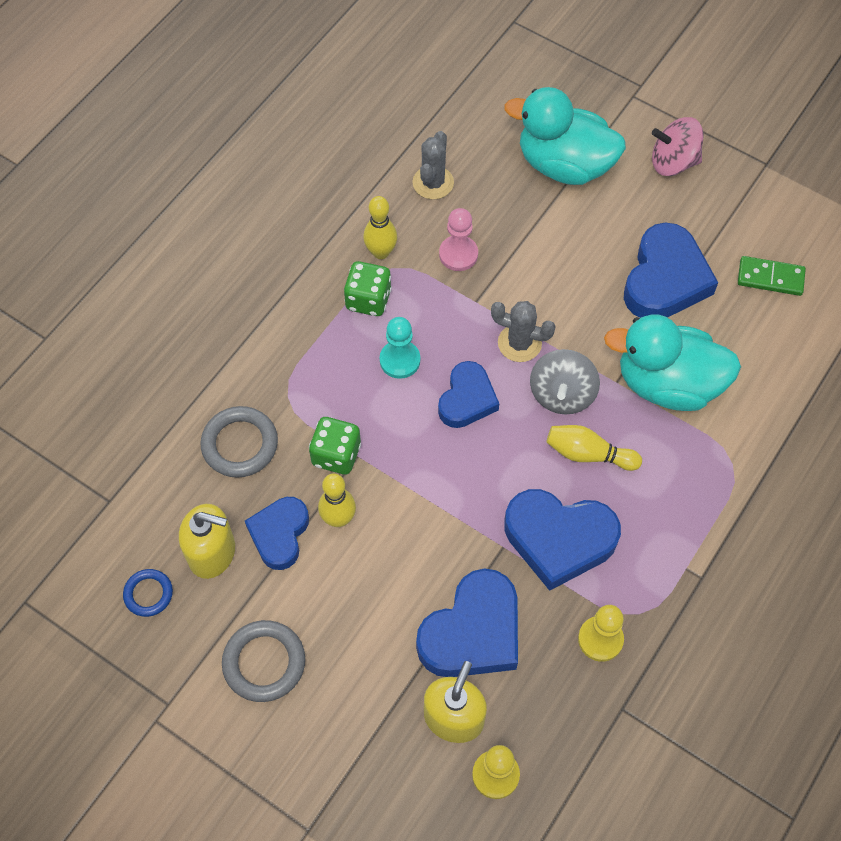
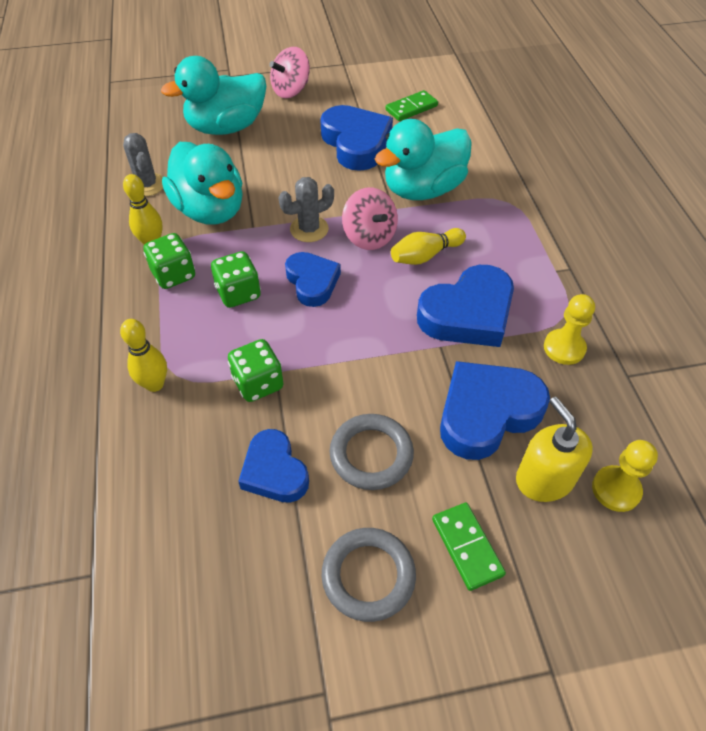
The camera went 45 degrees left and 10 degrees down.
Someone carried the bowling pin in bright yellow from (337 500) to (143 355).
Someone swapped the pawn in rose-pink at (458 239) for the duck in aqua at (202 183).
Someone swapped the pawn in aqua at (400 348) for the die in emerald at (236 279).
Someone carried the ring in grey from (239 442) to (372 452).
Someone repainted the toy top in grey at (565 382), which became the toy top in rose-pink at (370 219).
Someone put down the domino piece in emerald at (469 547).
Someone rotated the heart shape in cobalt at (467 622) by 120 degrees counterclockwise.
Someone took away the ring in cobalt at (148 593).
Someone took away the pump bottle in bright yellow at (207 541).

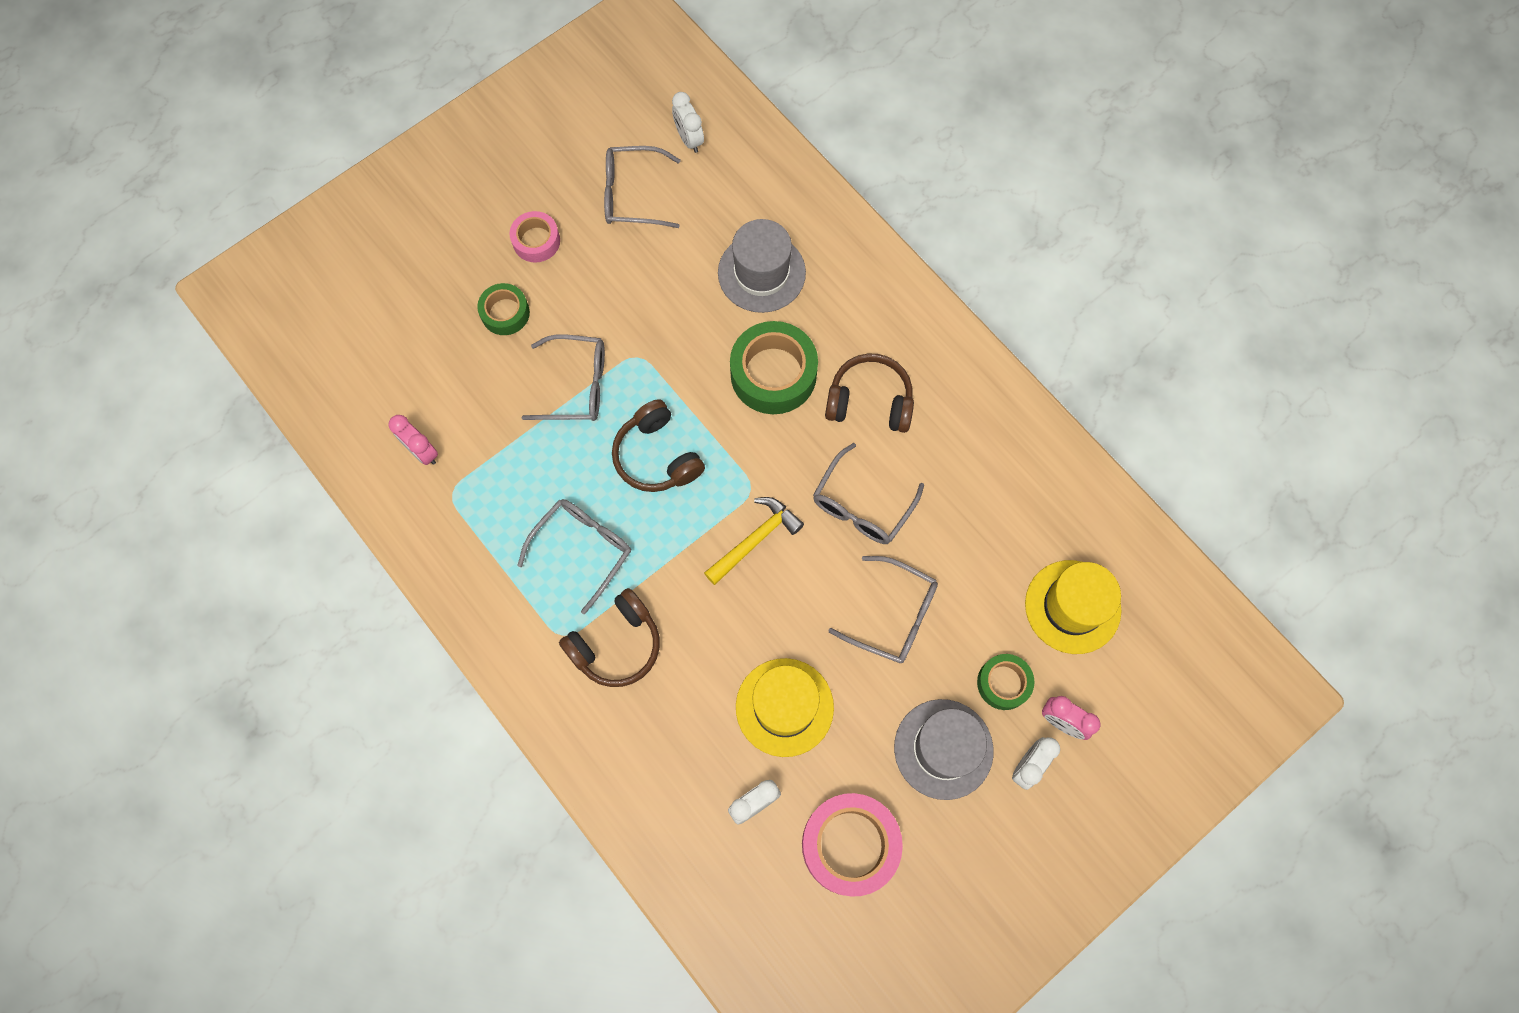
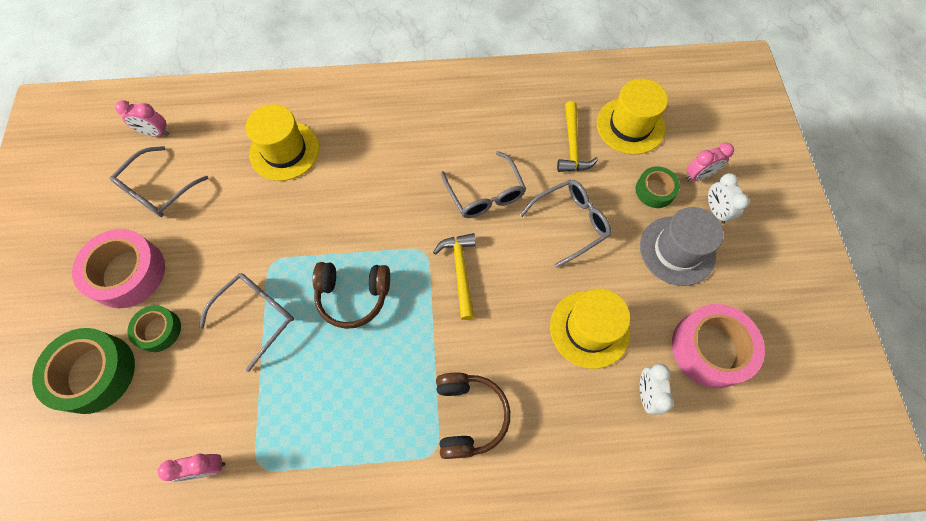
The camera went 55 degrees left and 5 degrees down.
Someone carried the roll of tape in emerald from (774 367) to (83 371).
Someone scaled the roll of tape in rose-pink at (535 236) by 1.76.
Someone repainted the alarm clock in white at (688 122), which became the alarm clock in rose-pink at (142 118).
Someone repainted the top hat in grey at (762 266), which became the top hat in bright yellow at (282 142).
Someone put down the claw hammer in bright yellow at (577 136).
Someone took away the spectacles in grey at (574 556).
Someone took away the headset in dark brown at (869 393).

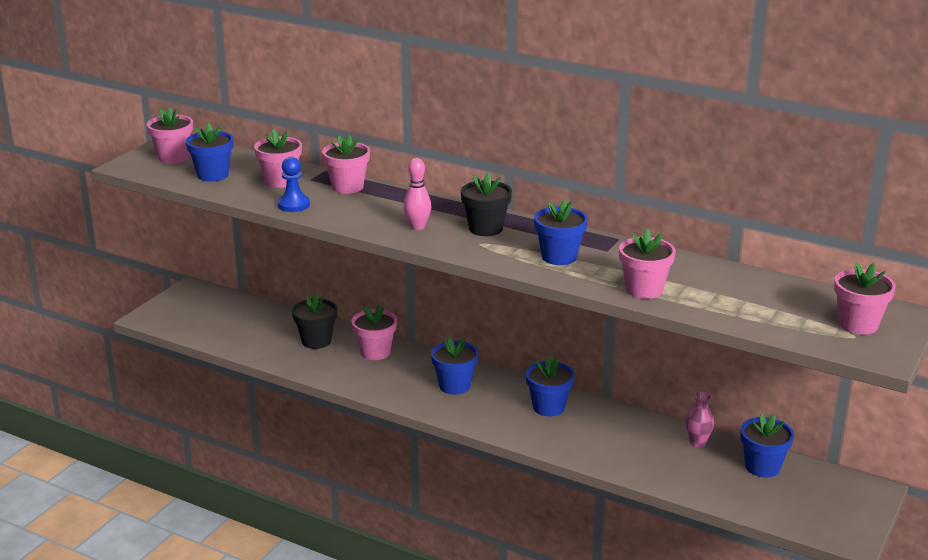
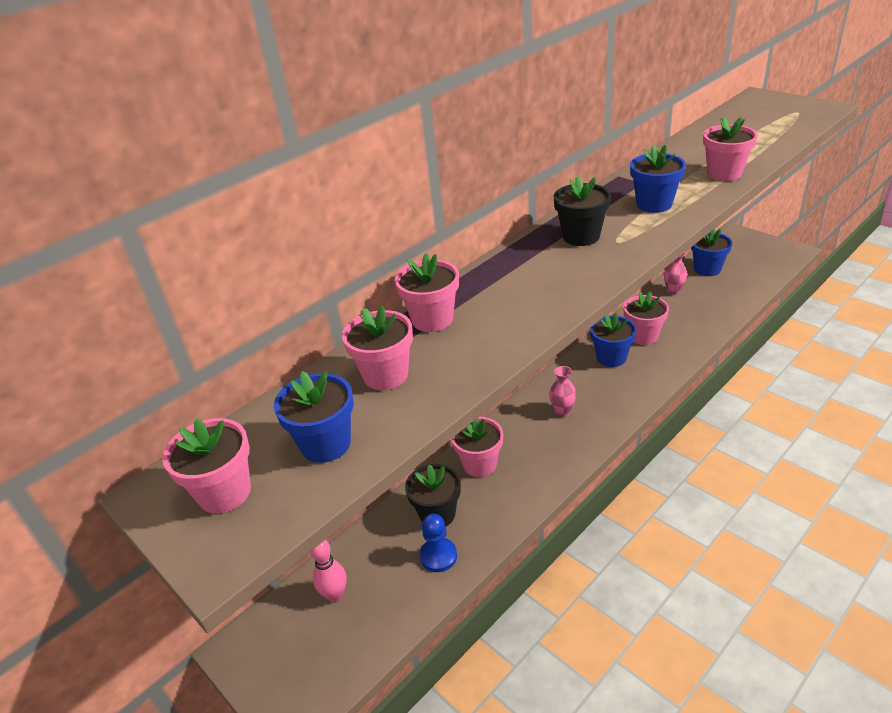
The camera went 70 degrees left and 10 degrees up.
Someone carried the bowling pin in rose-pink from (417 194) to (328 571).
Someone carried the pawn in cobalt from (294 184) to (438 542).
Someone swapped the flower pot in cobalt at (454 366) for the tall vase in rose-pink at (563 391).
Someone carried the flower pot in rose-pink from (865 298) to (646 318).

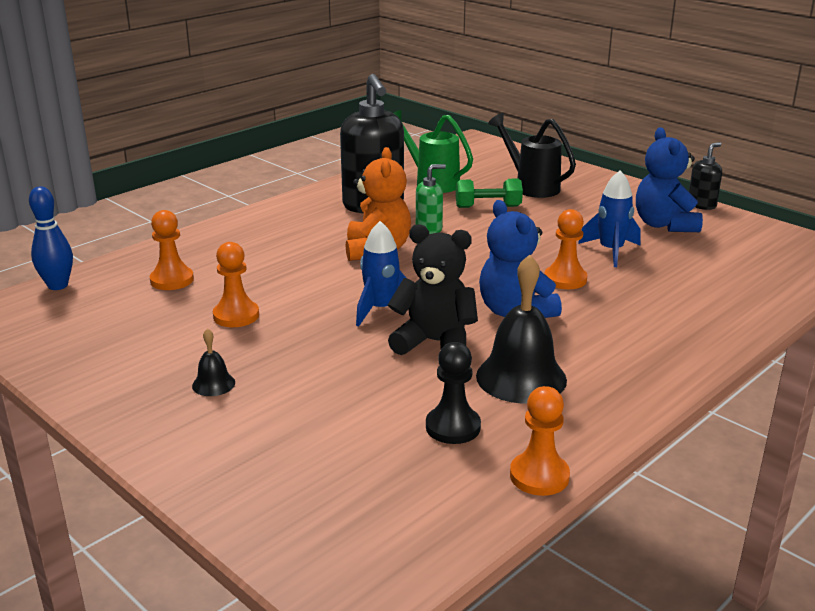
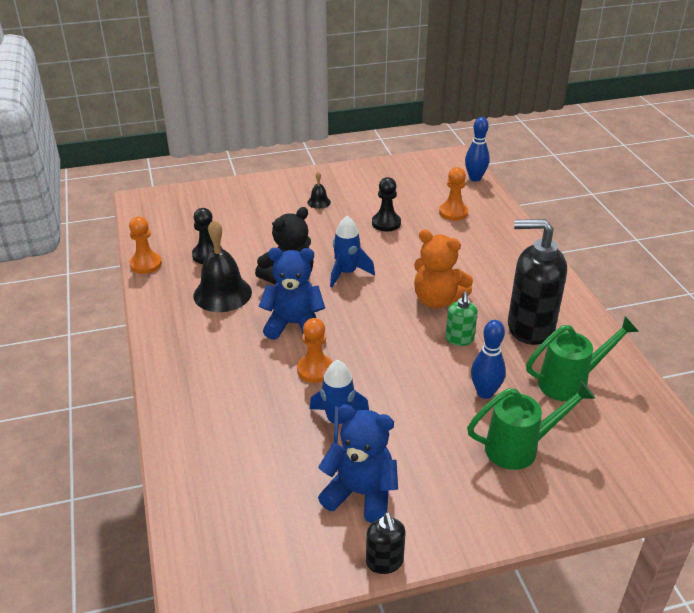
The camera went 120 degrees right and 10 degrees up.
Someone repainted the pawn in orange-coloured at (236 284), which became the pawn in black at (386 204).
Someone repainted the watering pot in black at (532 155), which became the watering pot in emerald at (531 425).
Someone swapped the free weight in emerald at (489 193) for the bowling pin in cobalt at (488 359).

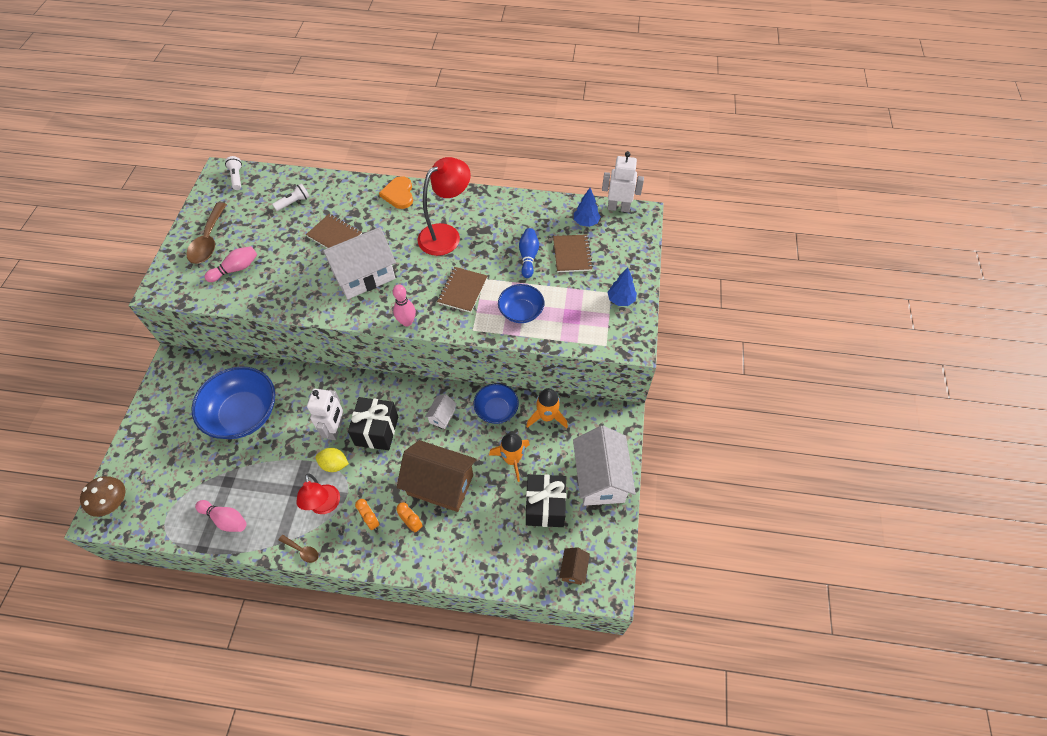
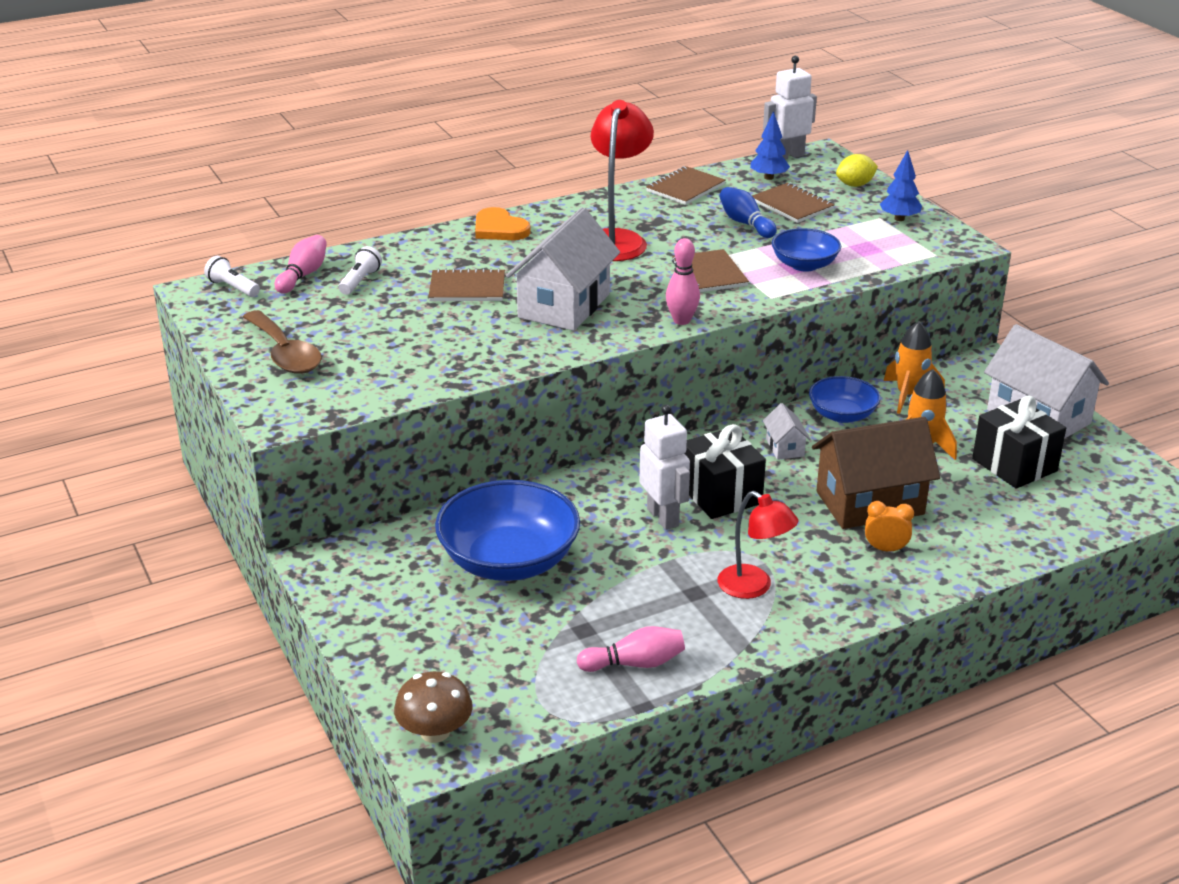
The camera went 35 degrees left and 25 degrees down.
Someone carried the bowling pin in rose-pink from (230 264) to (301 264).
Someone put down the notebook in dark brown at (685 185).
Someone carried the lemon in bright yellow from (332 460) to (857 170).
Someone took away the teaspoon in dark brown at (298 549).
Someone took away the alarm clock in orange-coloured at (367 514).
Someone took away the toy house in dark brown at (574 566).

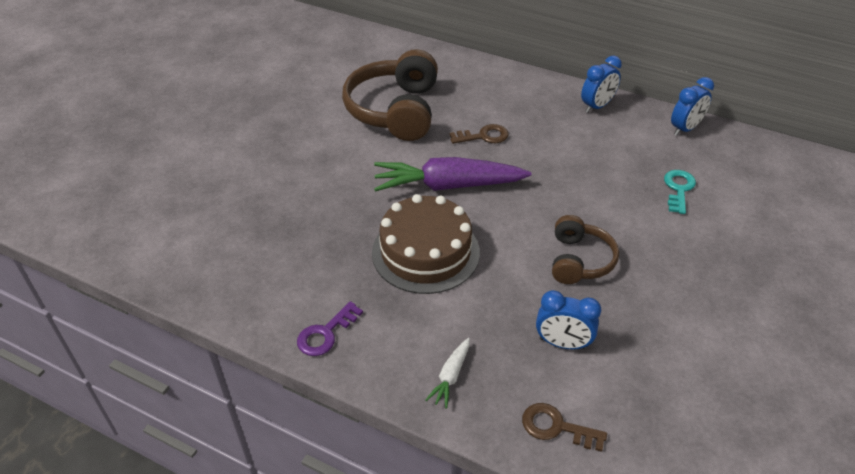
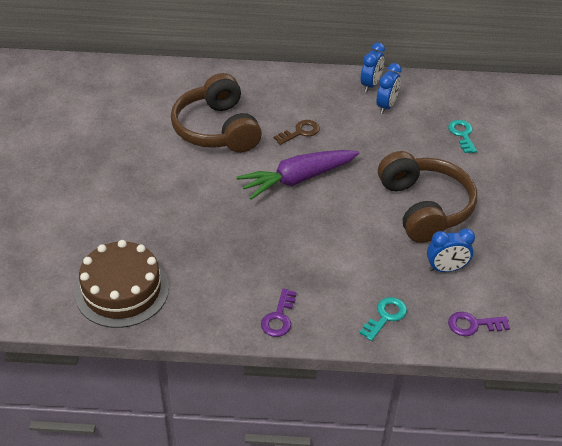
The camera went 25 degrees left and 0 degrees up.
Someone carried the layer cake in dark brown from (426 244) to (122 284).
Someone swapped the toy carrot in white at (447 373) for the key in aqua at (383 319).
Someone carried the alarm clock in cobalt from (692 106) to (389 88).
Someone scaled the headset in dark brown at (585 249) by 1.74.
Someone repainted the key in dark brown at (564 427), which became the key in violet at (479 324).

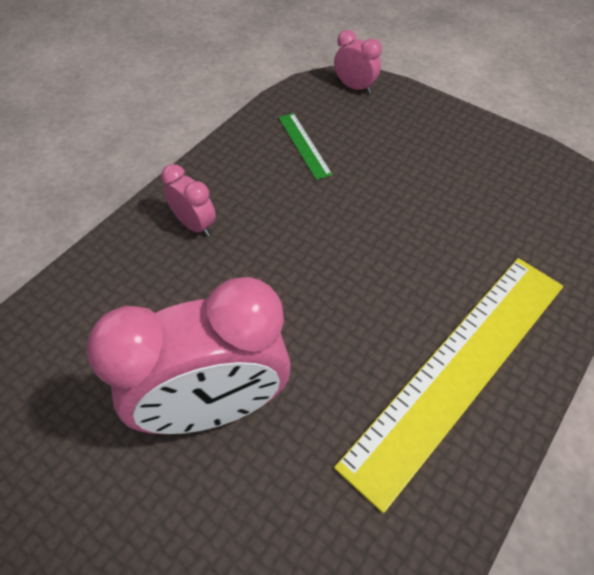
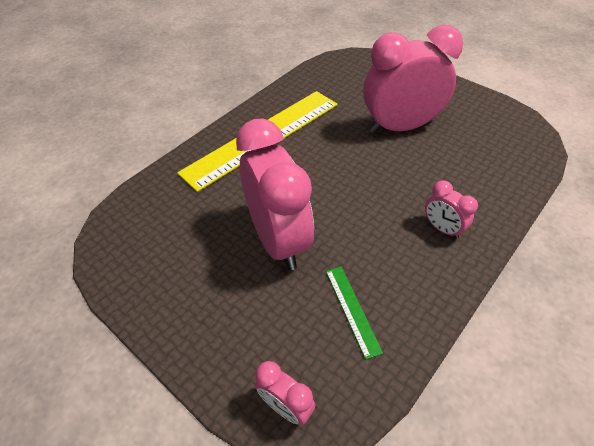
The camera went 175 degrees left and 5 degrees down.
Someone put down the alarm clock in rose-pink at (275 194).

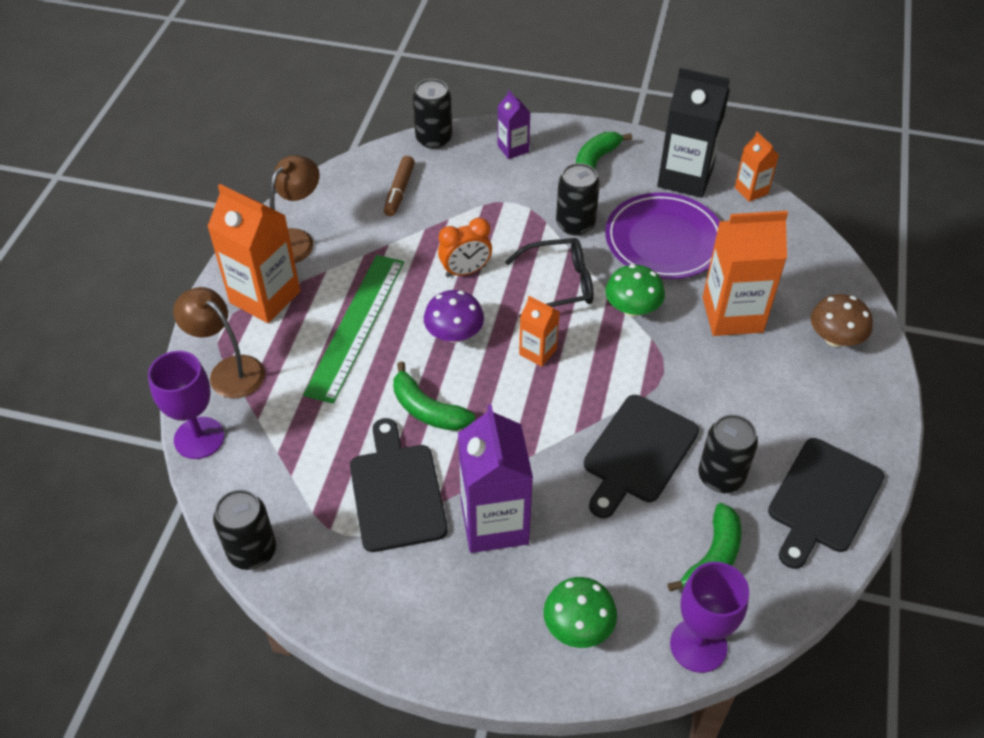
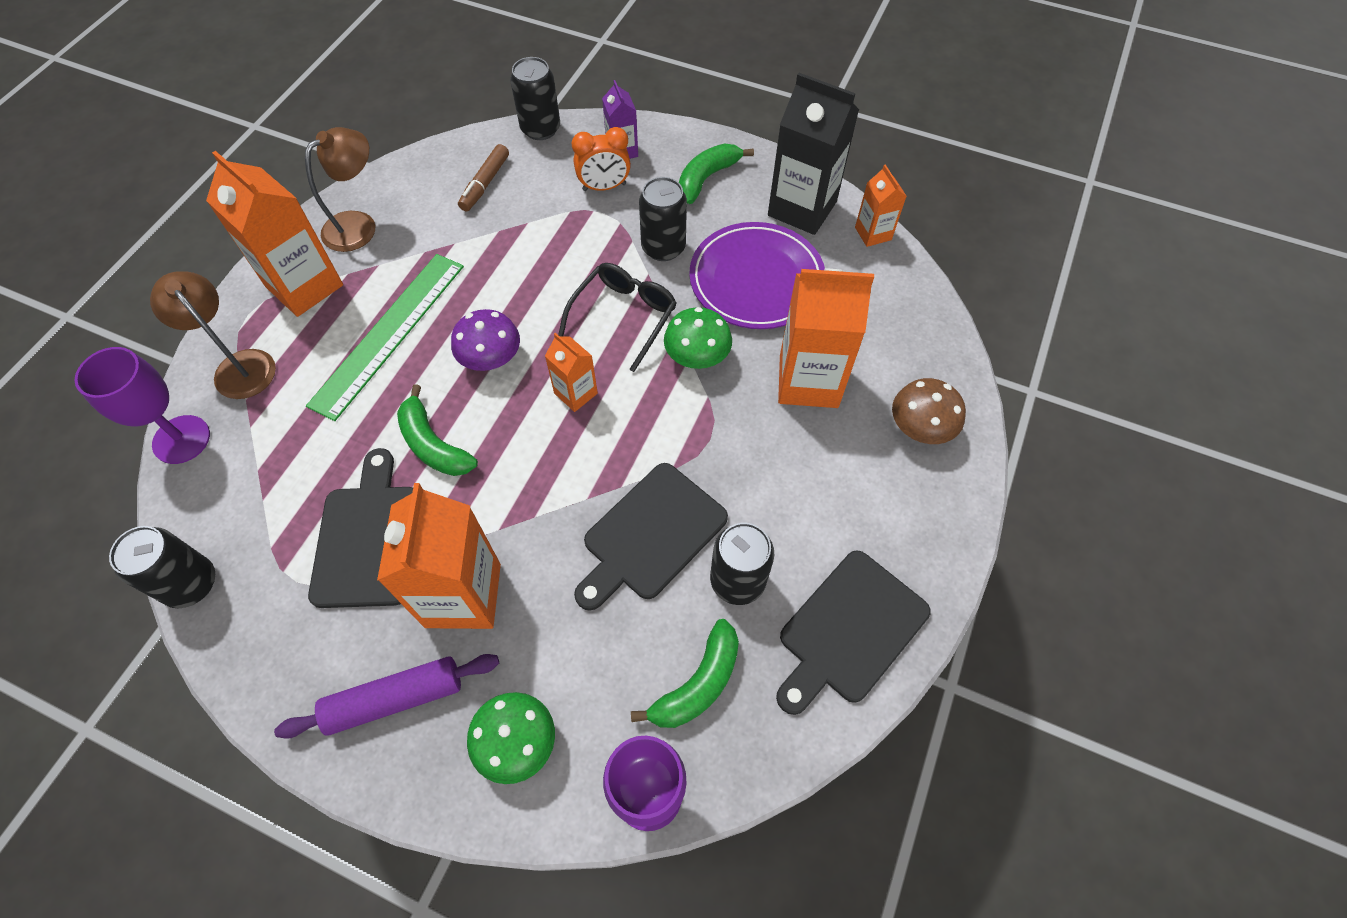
The camera went 10 degrees right and 10 degrees up.
Someone put down the dough roller in violet at (386 696).
Someone repainted the milk carton in violet at (495 478), which became the milk carton in orange-coloured at (439 556).
Someone rotated the spectacles in black at (549 277) by 60 degrees counterclockwise.
Someone carried the alarm clock in orange-coloured from (465 247) to (601 159).

